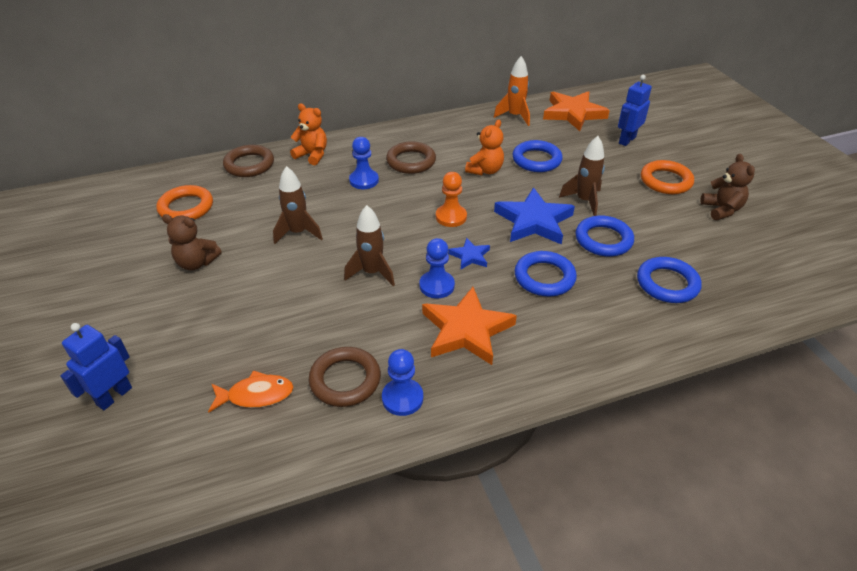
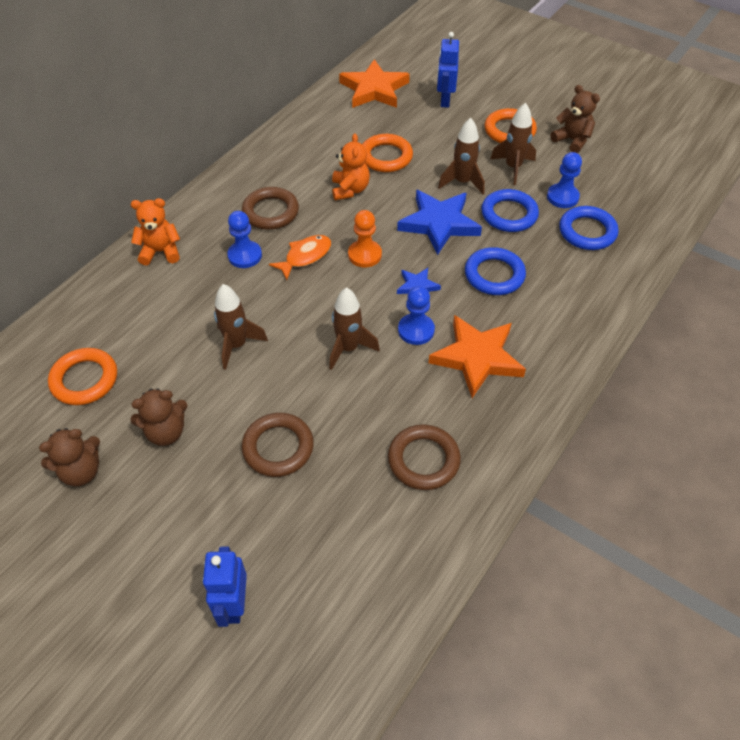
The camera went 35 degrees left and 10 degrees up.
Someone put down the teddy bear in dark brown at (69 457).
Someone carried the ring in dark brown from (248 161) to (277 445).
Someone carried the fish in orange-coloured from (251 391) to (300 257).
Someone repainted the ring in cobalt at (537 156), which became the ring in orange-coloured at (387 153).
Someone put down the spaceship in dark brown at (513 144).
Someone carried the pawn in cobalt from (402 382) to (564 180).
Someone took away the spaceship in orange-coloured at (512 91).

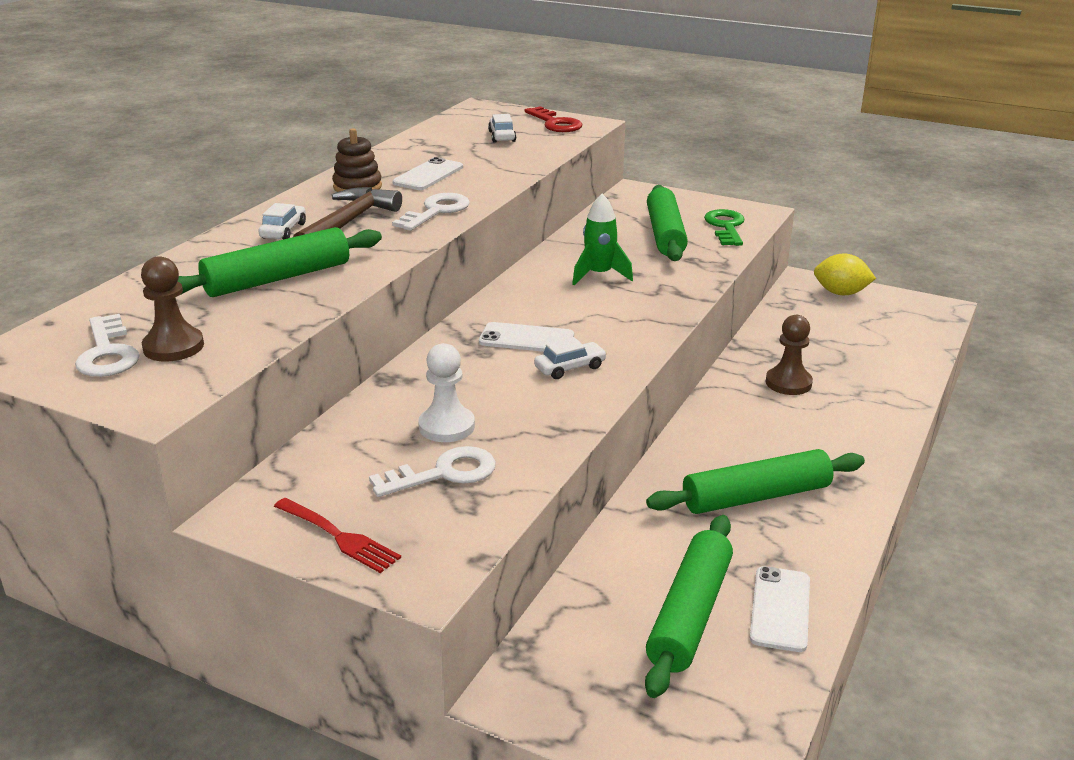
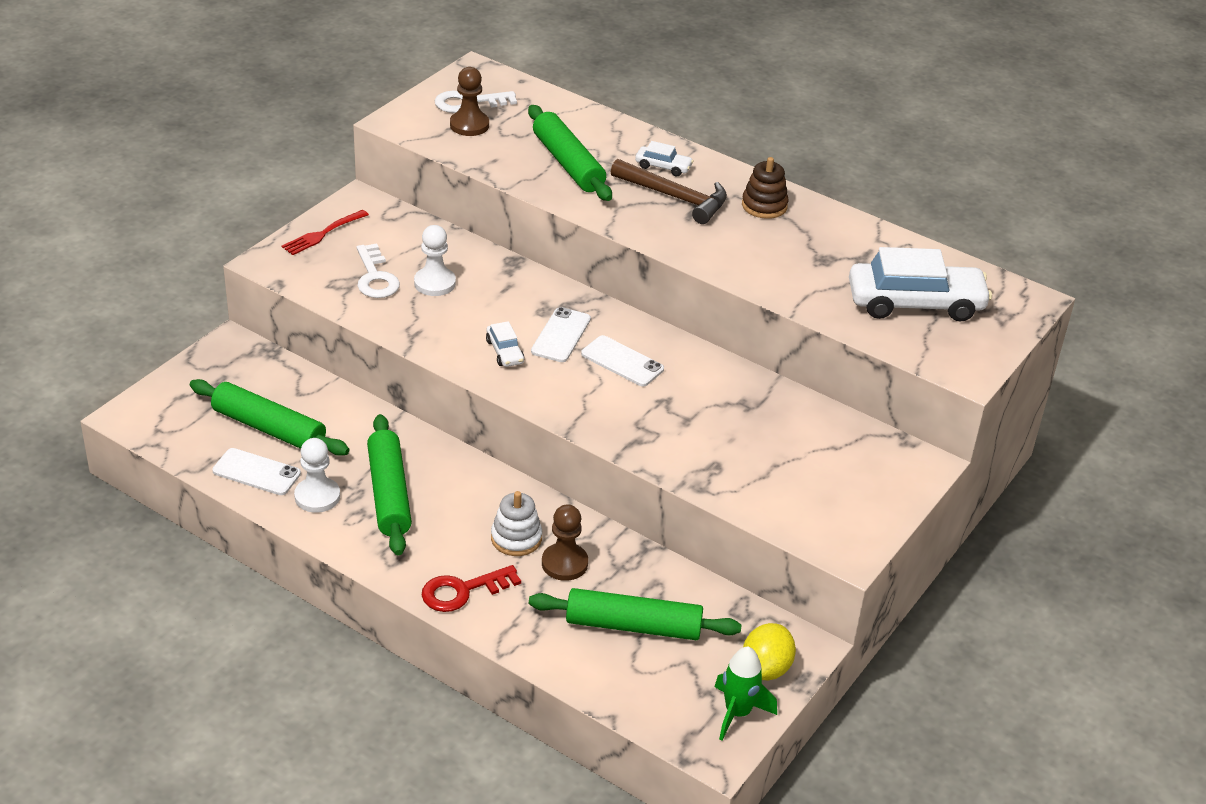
The camera went 95 degrees right and 10 degrees up.
Someone put down the pawn in white at (317 475).
Someone carried the key in red from (553 119) to (471 588).
Someone put down the stacking rings in white at (516 523).
Someone carried the dough roller in emerald from (667 223) to (635 614).
Someone carried the mobile phone in white from (427 173) to (622 360).
Someone carried the spaceship in emerald from (602 239) to (746 693).
Someone scaled the automobile in white at (502 128) by 2.23.
Someone took away the key in white at (431 212).
Someone took away the key in emerald at (724 227).

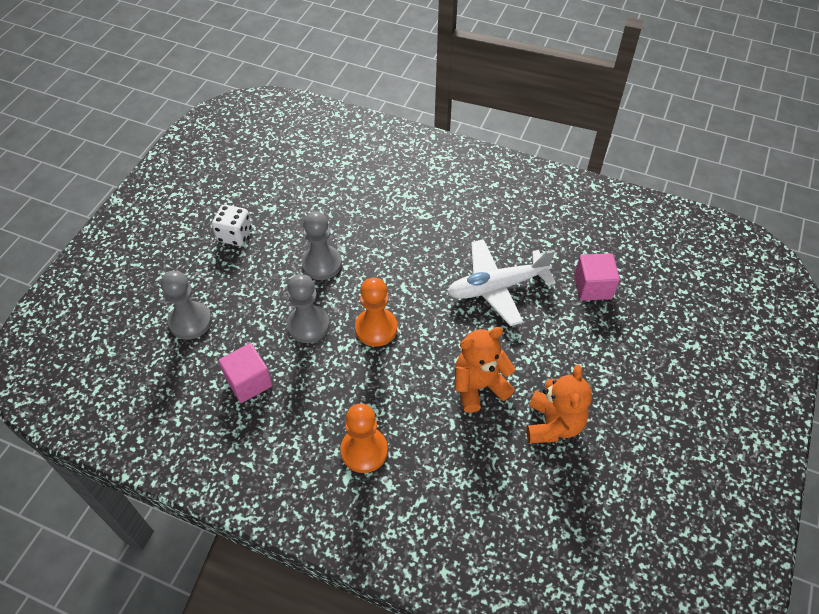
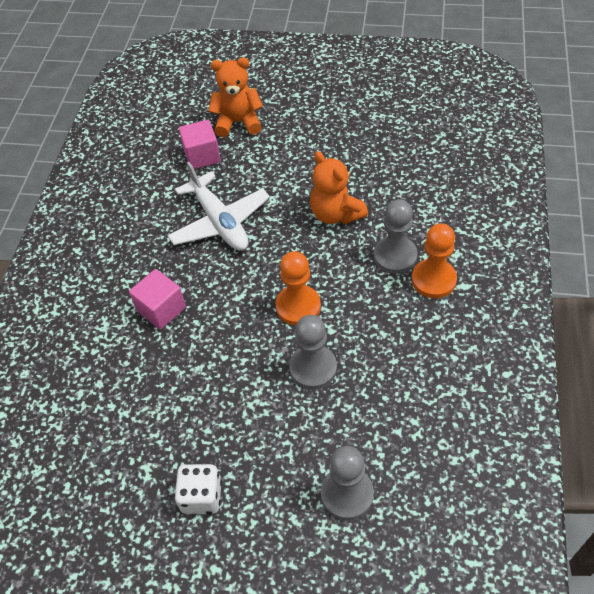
The camera went 100 degrees left and 0 degrees up.
Someone carried the solid cube in rose-pink from (245 373) to (157 299).
Someone carried the teddy bear in orange-coloured from (559 404) to (235 97).
Someone carried the pawn in grey from (321 245) to (396 236).

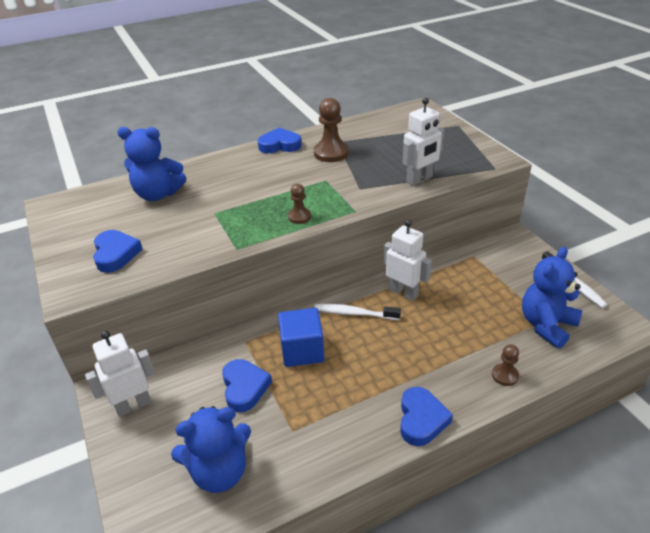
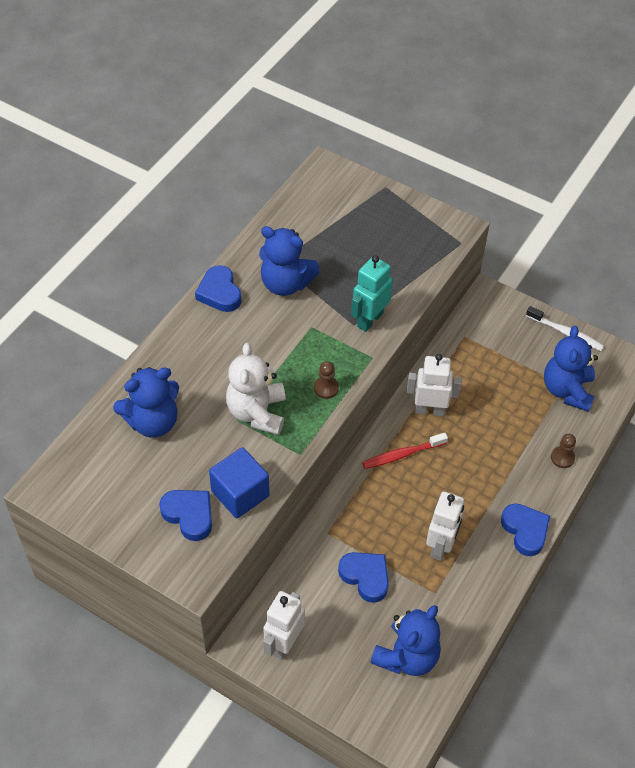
The camera went 35 degrees left and 15 degrees up.
Someone rotated the heart shape in cobalt at (280 140) by 75 degrees counterclockwise.
Someone carried the solid cube in cobalt from (301 337) to (239 482).
Someone put down the teddy bear in white at (256 388).
Someone swapped the pawn in dark brown at (331 130) for the teddy bear in cobalt at (289 261).
Someone put down the robot figure in aqua at (372 293).
Someone repainted the toothbrush in white at (357 312), which became the toothbrush in red at (405 451).
Someone carried the robot figure in white from (424 141) to (445 526).

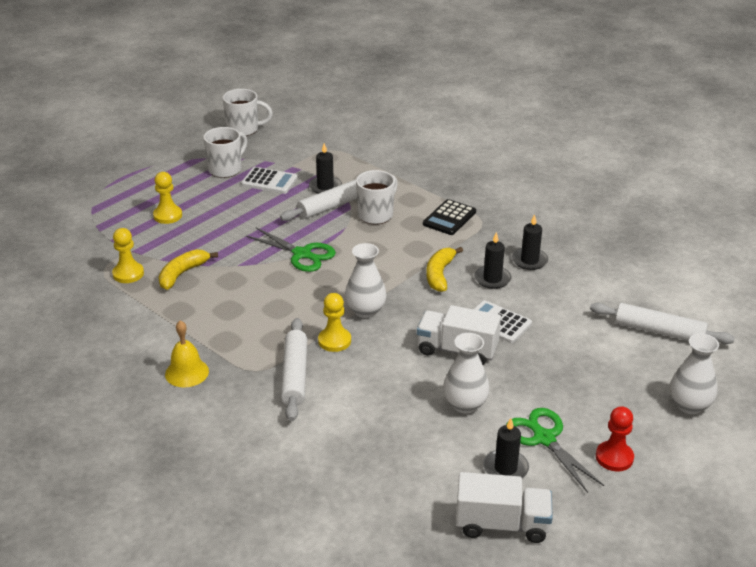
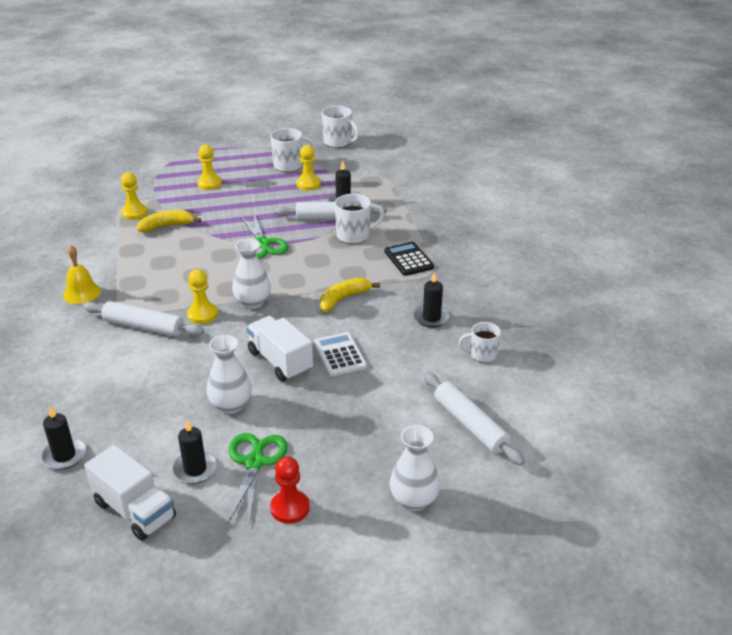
The camera went 35 degrees right and 0 degrees up.
Someone carried the wax candle in black from (492 260) to (63 438).
Someone rotated the dough roller in white at (294 369) by 75 degrees clockwise.
Someone swapped the pocket calculator in white at (269 180) for the pawn in bright yellow at (308 167).
Someone rotated the pocket calculator in black at (449 217) by 90 degrees clockwise.
Someone put down the coffee mug in white at (480 342).

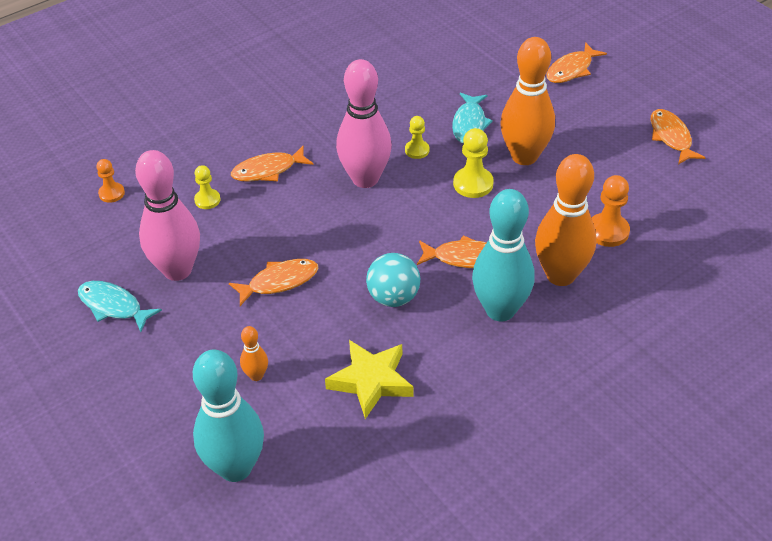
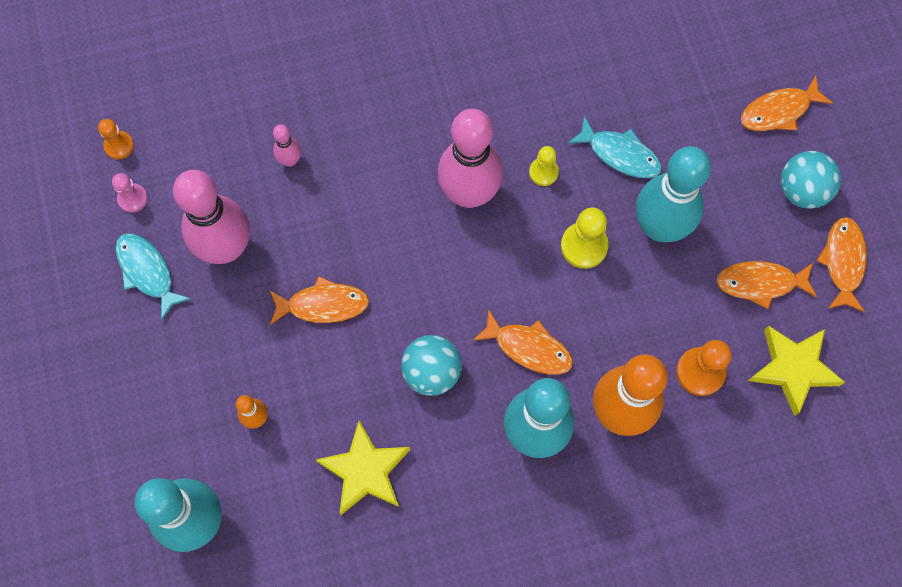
The camera went 20 degrees right and 25 degrees up.
Someone carried the pawn in orange-coloured from (111 181) to (116 139).
Someone put down the pawn in rose-pink at (130 193).
Someone swapped the pawn in bright yellow at (207 187) for the bowling pin in rose-pink at (287 145).
Someone rotated the fish in aqua at (472 118) by 90 degrees counterclockwise.
Someone repainted the bowling pin in orange-coloured at (527 101), which became the bowling pin in aqua at (673 194).
Someone carried the fish in orange-coloured from (272 163) to (766 285).
Someone put down the star in bright yellow at (796 371).
Someone put down the play ball in aqua at (811 180).

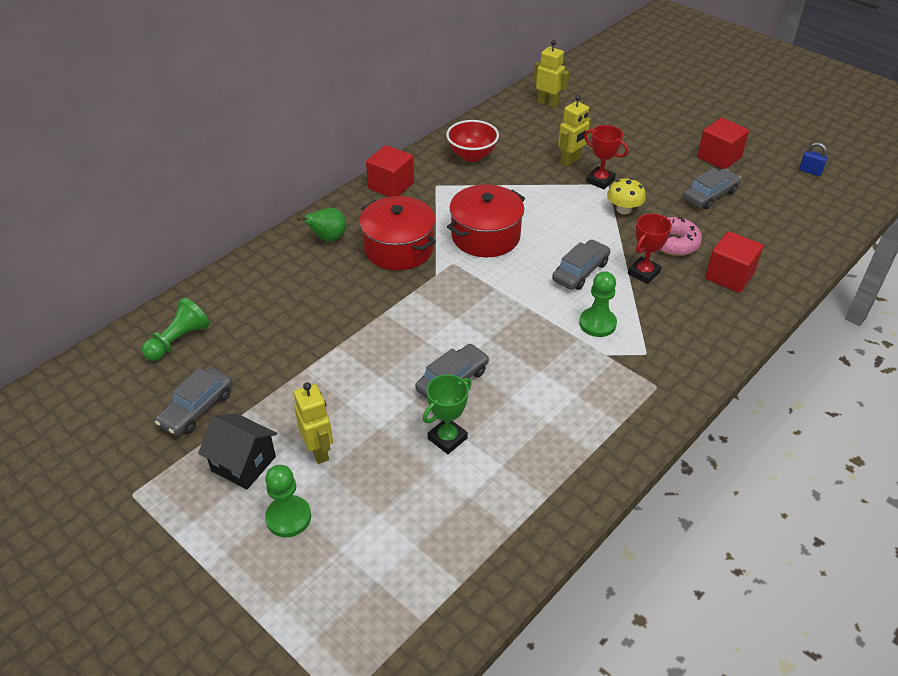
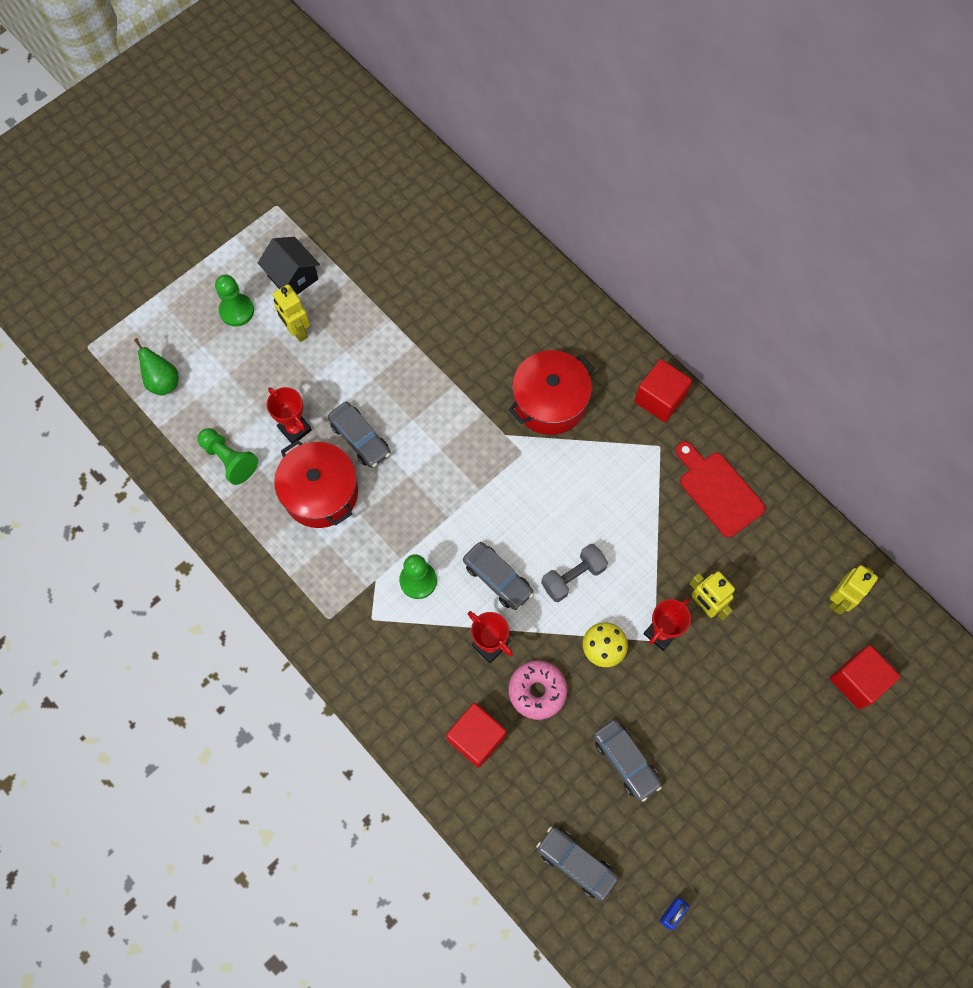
The camera went 95 degrees right and 25 degrees up.
Someone carried the pear in emerald from (322 225) to (156 367).
Someone carried the pawn in emerald from (176 329) to (228 456).
Someone rotated the toy house in black at (237 451) by 75 degrees counterclockwise.
Someone repainted the award cup in emerald at (447 414), which became the award cup in red at (289 415).
Someone rotated the robot figure in bright yellow at (313 423) by 75 degrees clockwise.
Someone carried the cooking pot in red from (486 221) to (316 484).
Someone carried the automobile in grey from (194 402) to (577 864).
Someone put down the free weight in grey at (574 573).
Someone swapped the serving bowl in red at (472 141) for the cutting board in red at (720 489).
Someone carried the solid cube in red from (723 143) to (865 677).

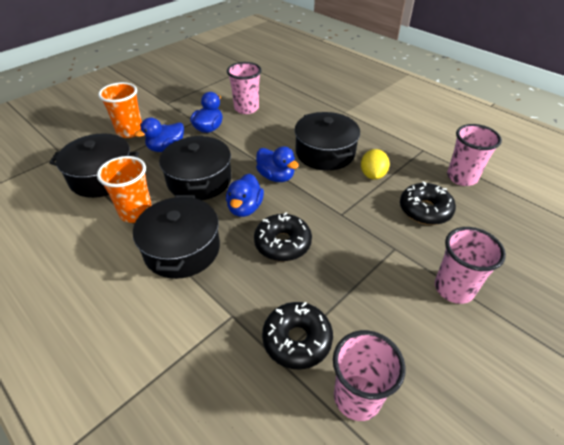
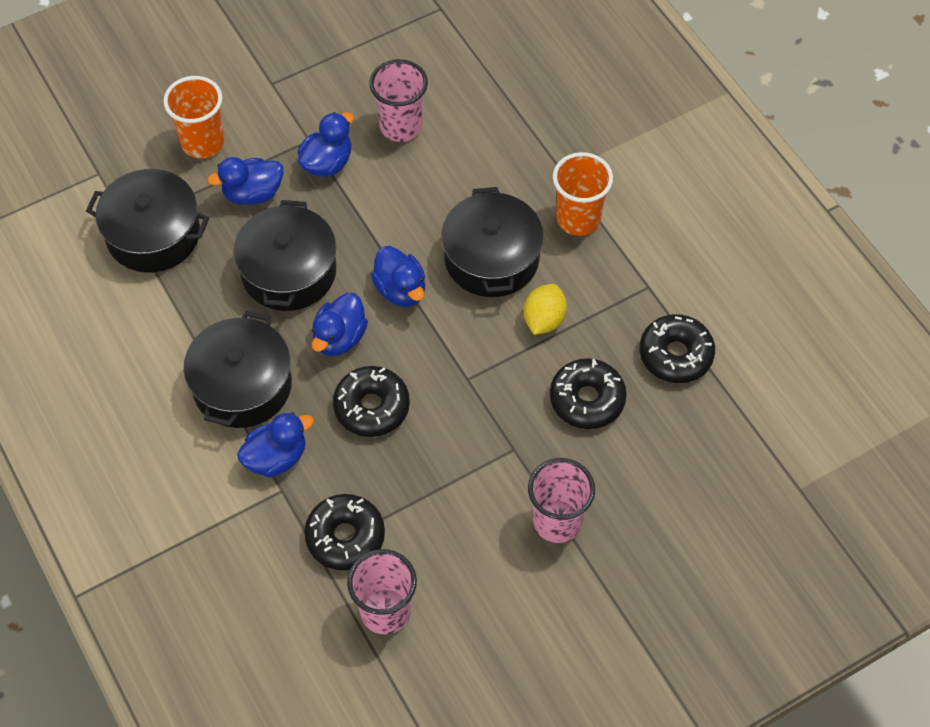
The camera went 15 degrees right and 15 degrees up.
Someone put down the duck in cobalt at (275 445).
Someone carried the tumbler in orange-coloured from (124 189) to (583 194).
Someone swapped the tumbler in rose-pink at (474 155) for the doughnut in black at (677 348).

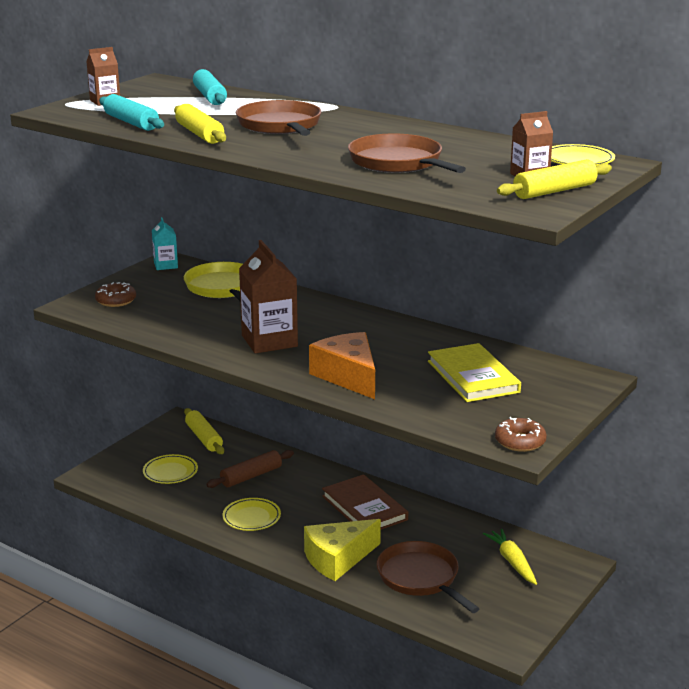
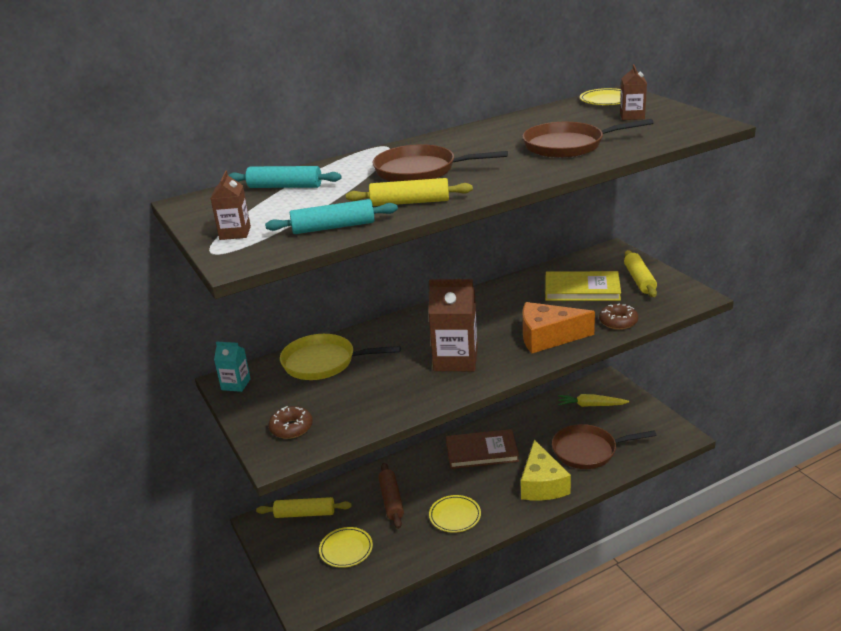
The camera went 60 degrees left and 5 degrees up.
Someone carried the doughnut in dark brown from (521 434) to (618 317).
Someone carried the dough roller in bright yellow from (554 179) to (640 273).

